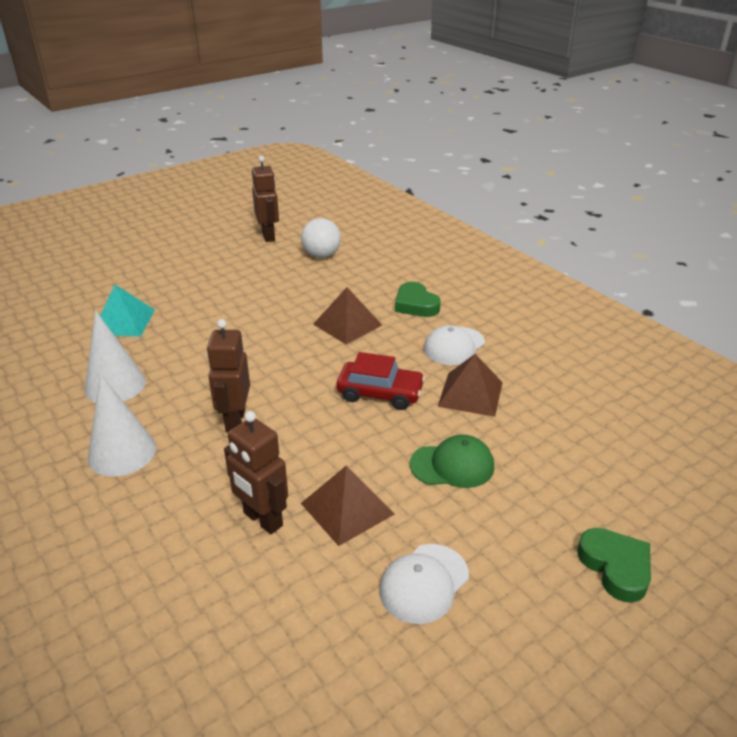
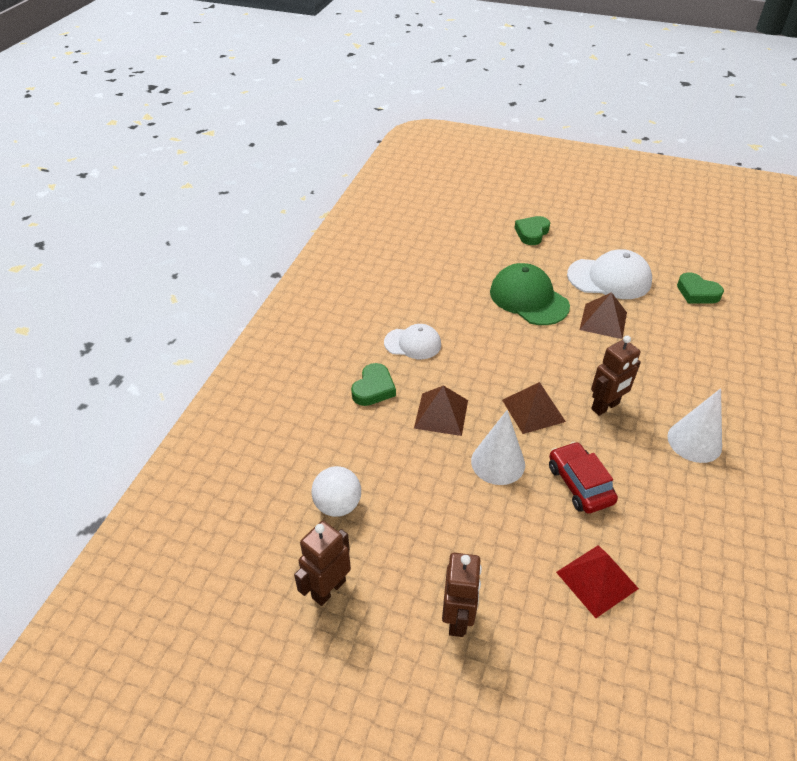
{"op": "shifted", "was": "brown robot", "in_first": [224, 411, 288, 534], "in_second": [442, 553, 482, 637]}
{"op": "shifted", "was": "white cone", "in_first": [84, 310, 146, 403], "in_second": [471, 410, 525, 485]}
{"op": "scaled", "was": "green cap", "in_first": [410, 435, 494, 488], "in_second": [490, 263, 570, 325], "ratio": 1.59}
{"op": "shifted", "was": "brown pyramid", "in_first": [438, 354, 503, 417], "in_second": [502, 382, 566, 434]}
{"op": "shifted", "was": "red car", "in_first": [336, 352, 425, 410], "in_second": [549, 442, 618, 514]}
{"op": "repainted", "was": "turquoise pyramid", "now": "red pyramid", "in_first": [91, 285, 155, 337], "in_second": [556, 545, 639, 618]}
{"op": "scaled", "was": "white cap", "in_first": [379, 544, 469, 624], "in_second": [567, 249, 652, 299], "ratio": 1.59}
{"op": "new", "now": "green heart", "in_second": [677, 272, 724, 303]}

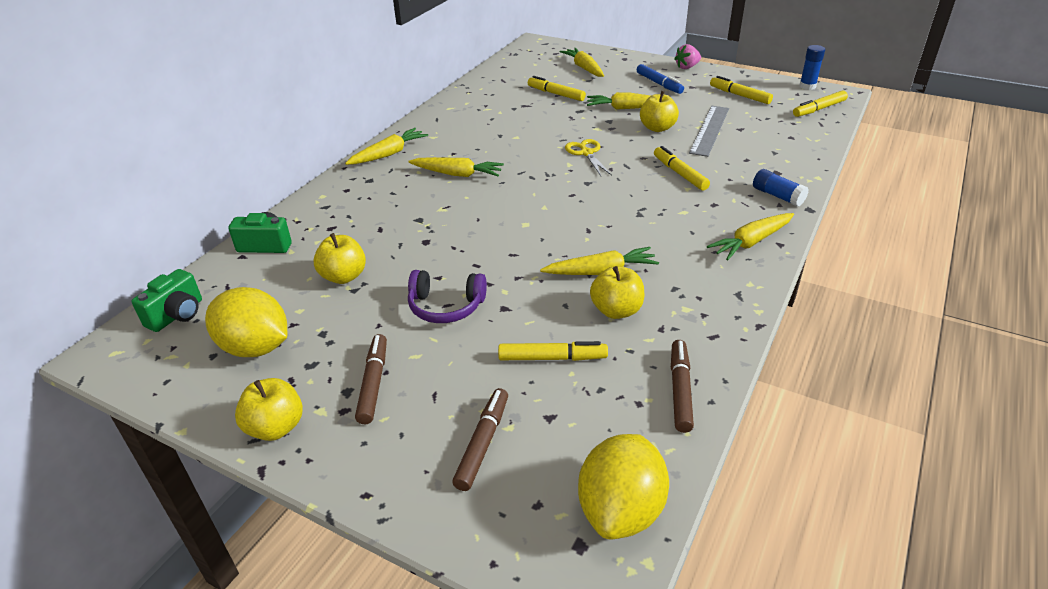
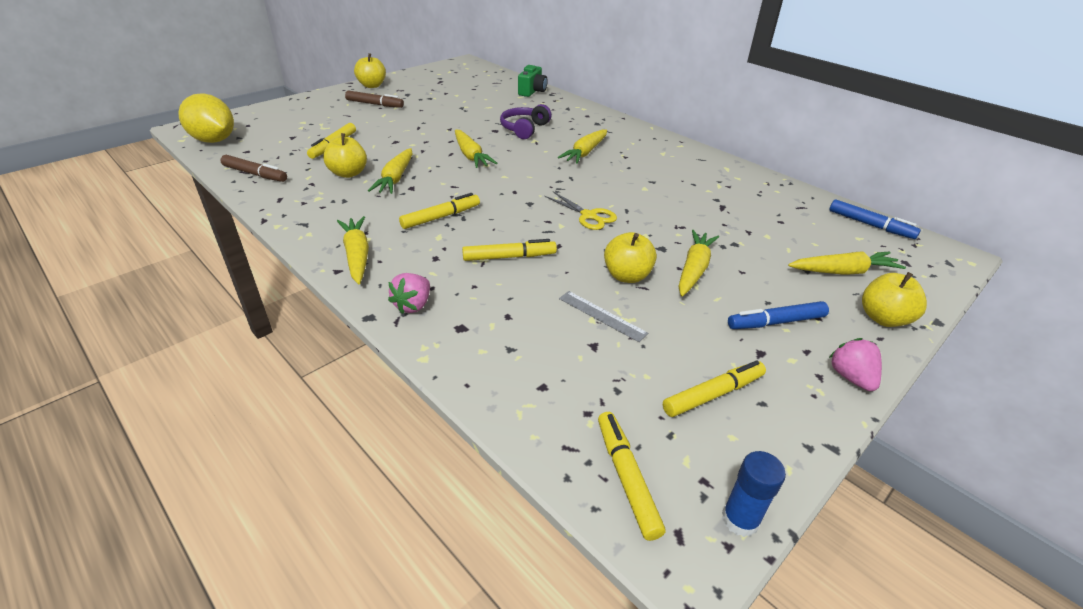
{"op": "swapped", "was": "blue glue stick", "now": "pink strawberry", "in_first": [753, 169, 809, 207], "in_second": [388, 273, 430, 314]}
{"op": "shifted", "was": "yellow marker", "in_first": [528, 76, 586, 101], "in_second": [399, 193, 480, 229]}
{"op": "shifted", "was": "yellow carrot", "in_first": [345, 128, 428, 165], "in_second": [455, 130, 497, 168]}
{"op": "shifted", "was": "purple headphones", "in_first": [408, 270, 487, 323], "in_second": [500, 104, 551, 139]}
{"op": "rotated", "was": "yellow scissors", "in_first": [565, 139, 612, 176], "in_second": [545, 191, 617, 230], "clockwise": 45}
{"op": "scaled", "was": "grey ruler", "in_first": [689, 106, 729, 157], "in_second": [559, 291, 648, 342], "ratio": 0.62}
{"op": "new", "now": "blue marker", "in_second": [829, 199, 921, 239]}
{"op": "shifted", "was": "yellow apple", "in_first": [313, 233, 366, 284], "in_second": [862, 272, 927, 327]}
{"op": "gone", "was": "green camera", "in_first": [132, 269, 202, 332]}
{"op": "gone", "was": "yellow lemon", "in_first": [205, 287, 288, 357]}
{"op": "gone", "was": "brown marker", "in_first": [452, 388, 508, 491]}

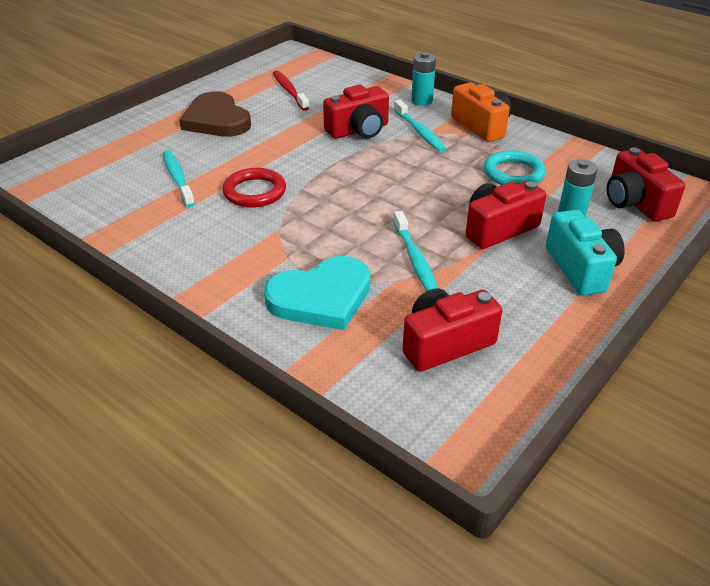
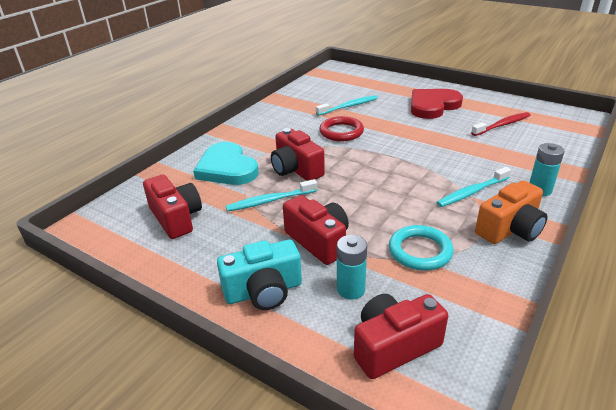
{"op": "shifted", "was": "red camera", "in_first": [323, 85, 389, 139], "in_second": [271, 128, 325, 181]}
{"op": "repainted", "was": "brown heart", "now": "red heart", "in_first": [179, 91, 251, 137], "in_second": [411, 89, 463, 119]}

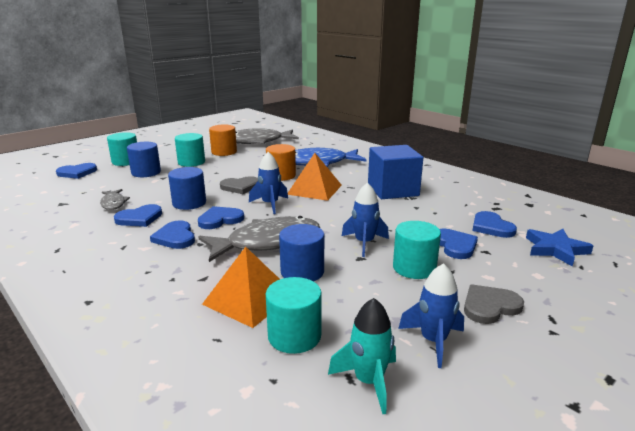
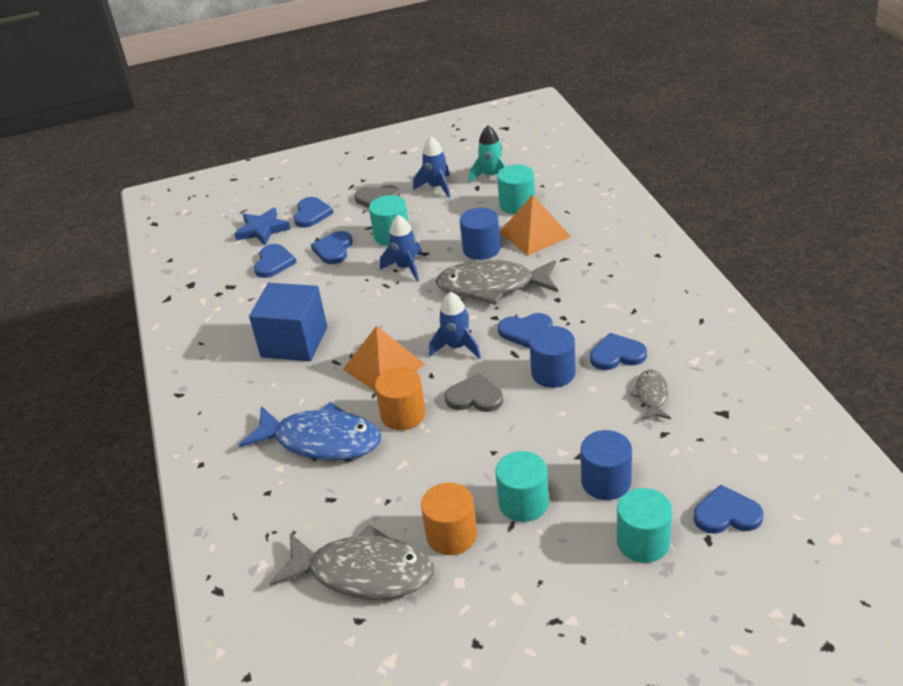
{"op": "shifted", "was": "blue heart", "in_first": [150, 220, 195, 249], "in_second": [294, 197, 333, 228]}

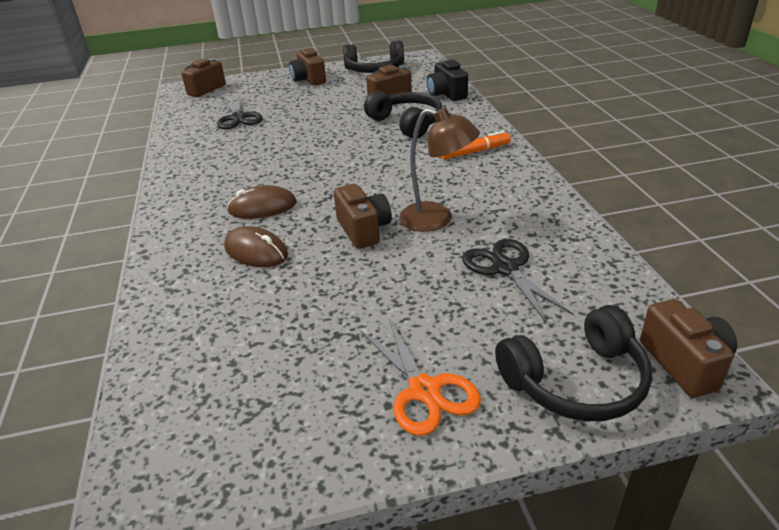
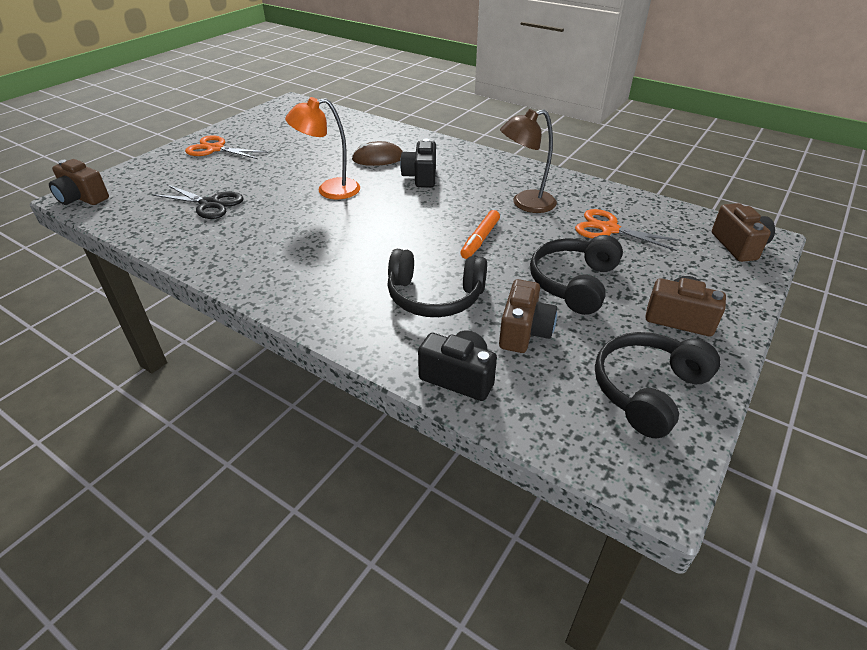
{"op": "swapped", "was": "brown camera", "now": "orange lamp", "in_first": [334, 184, 392, 249], "in_second": [285, 97, 360, 199]}
{"op": "swapped", "was": "brown mouse", "now": "black camera", "in_first": [227, 185, 297, 219], "in_second": [400, 139, 436, 188]}
{"op": "shifted", "was": "orange marker", "in_first": [440, 131, 511, 159], "in_second": [460, 210, 500, 259]}
{"op": "shifted", "was": "brown lamp", "in_first": [399, 108, 480, 232], "in_second": [500, 109, 557, 213]}
{"op": "shifted", "was": "black headphones", "in_first": [495, 305, 652, 421], "in_second": [530, 235, 623, 315]}
{"op": "repainted", "was": "black scissors", "now": "orange scissors", "in_first": [217, 95, 263, 129], "in_second": [575, 209, 682, 251]}

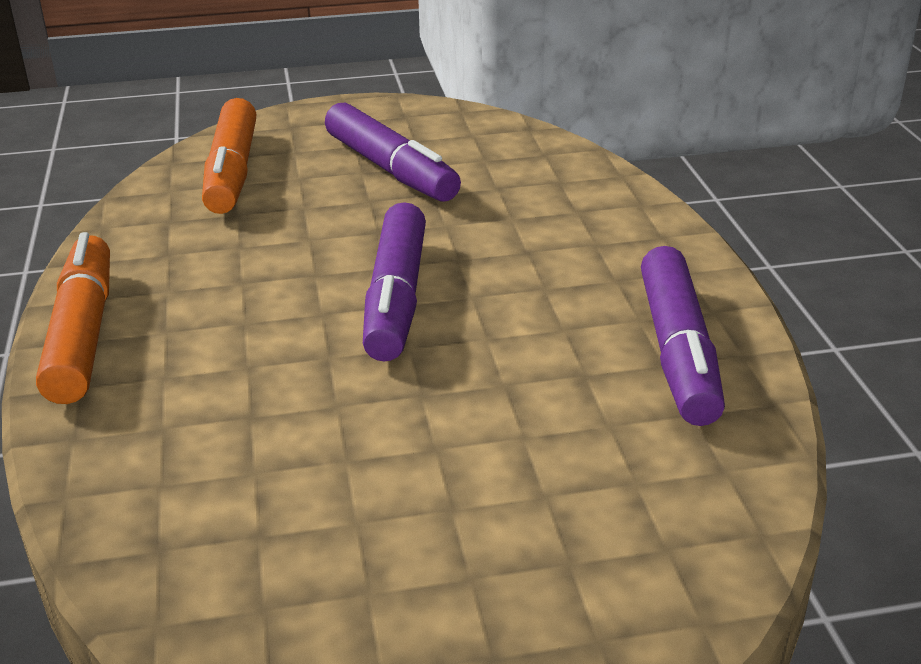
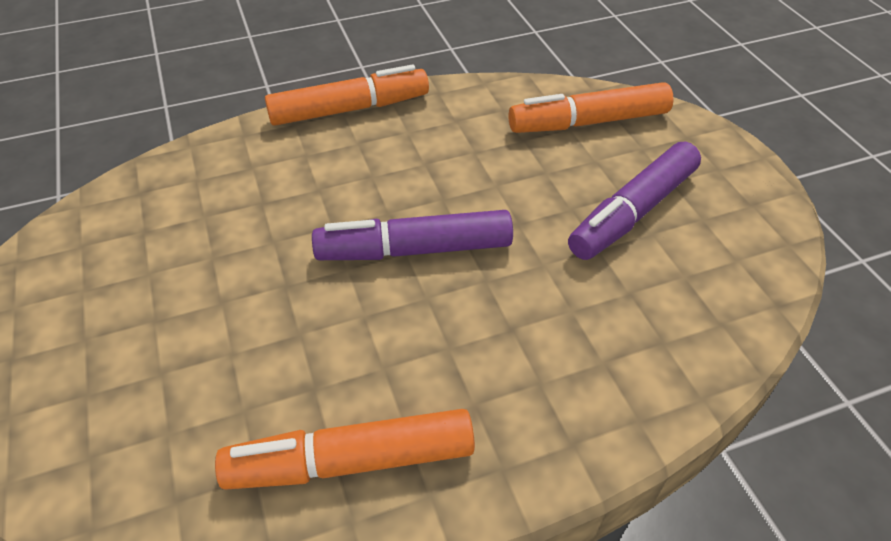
{"op": "repainted", "was": "purple marker", "now": "orange marker", "in_first": [641, 246, 725, 426], "in_second": [215, 409, 475, 490]}

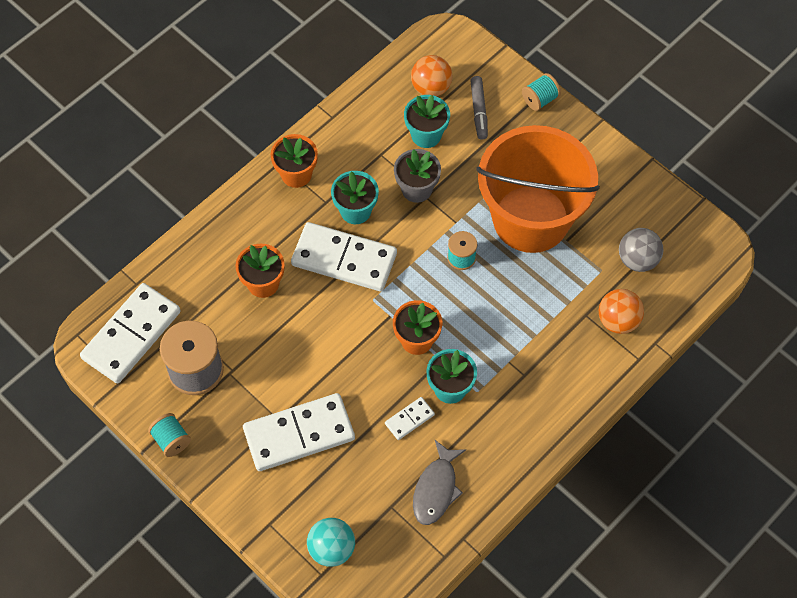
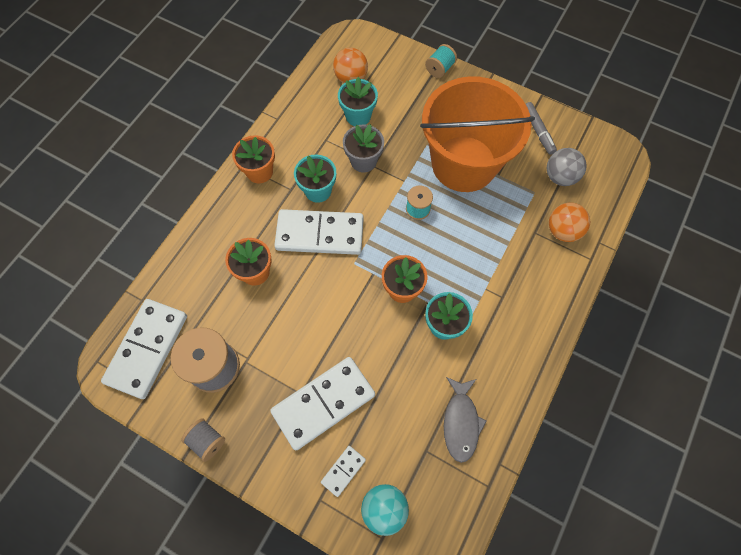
{"op": "repainted", "was": "turquoise spool", "now": "grey spool", "in_first": [148, 413, 191, 457], "in_second": [181, 418, 225, 462]}
{"op": "shifted", "was": "white domino", "in_first": [385, 397, 435, 440], "in_second": [321, 446, 366, 497]}
{"op": "shifted", "was": "grey marker", "in_first": [470, 76, 488, 140], "in_second": [526, 102, 557, 155]}

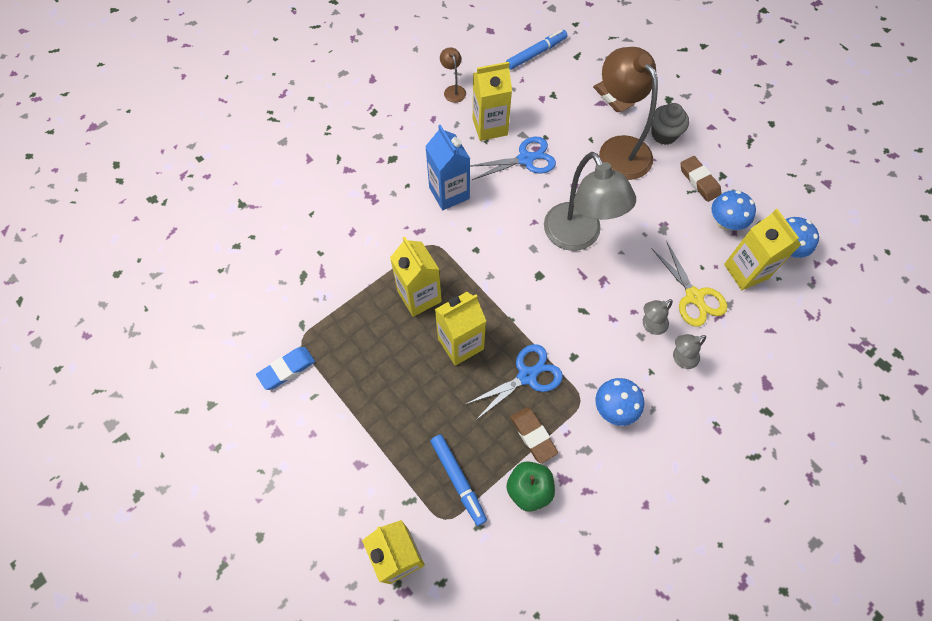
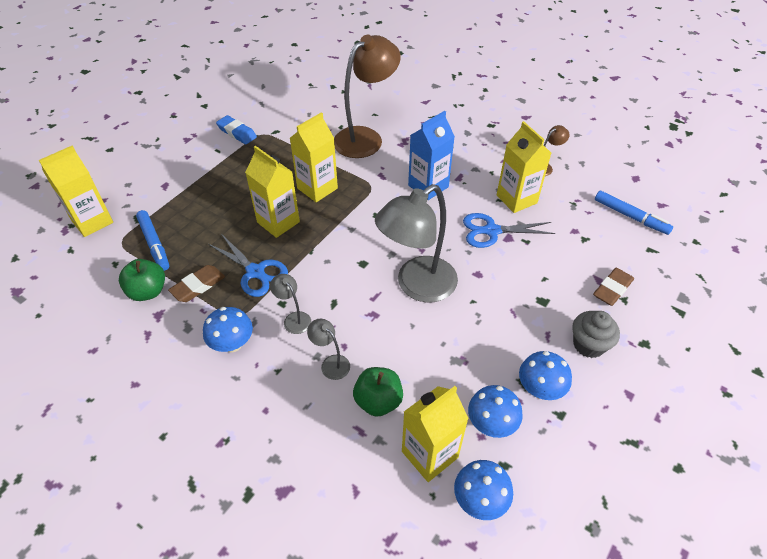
{"op": "rotated", "was": "blue marker", "in_first": [430, 434, 487, 526], "in_second": [136, 210, 169, 271], "clockwise": -75}
{"op": "shifted", "was": "grey lamp", "in_first": [673, 334, 706, 369], "in_second": [270, 274, 311, 334]}
{"op": "shifted", "was": "brown lamp", "in_first": [599, 47, 658, 180], "in_second": [334, 35, 401, 158]}
{"op": "swapped", "was": "yellow scissors", "now": "green apple", "in_first": [652, 241, 727, 327], "in_second": [353, 367, 403, 417]}
{"op": "rotated", "was": "blue scissors", "in_first": [470, 137, 556, 180], "in_second": [463, 213, 555, 248], "clockwise": 120}
{"op": "swapped", "was": "brown eraser", "now": "blue mushroom", "in_first": [680, 156, 721, 202], "in_second": [519, 351, 572, 400]}

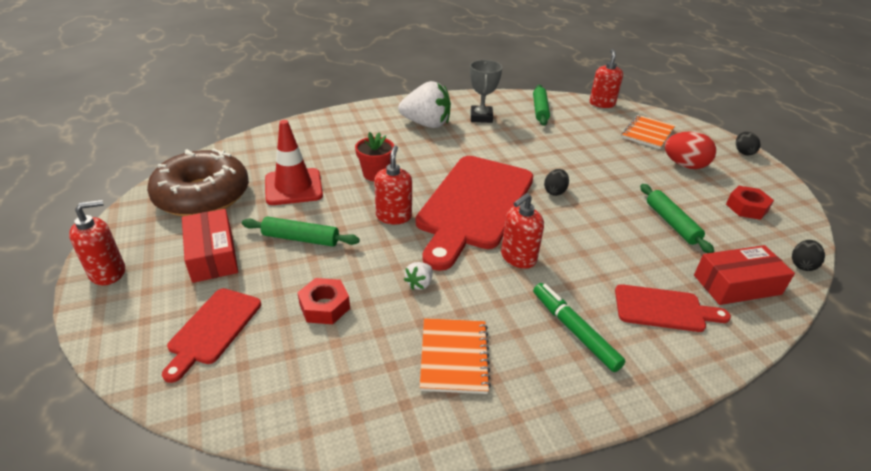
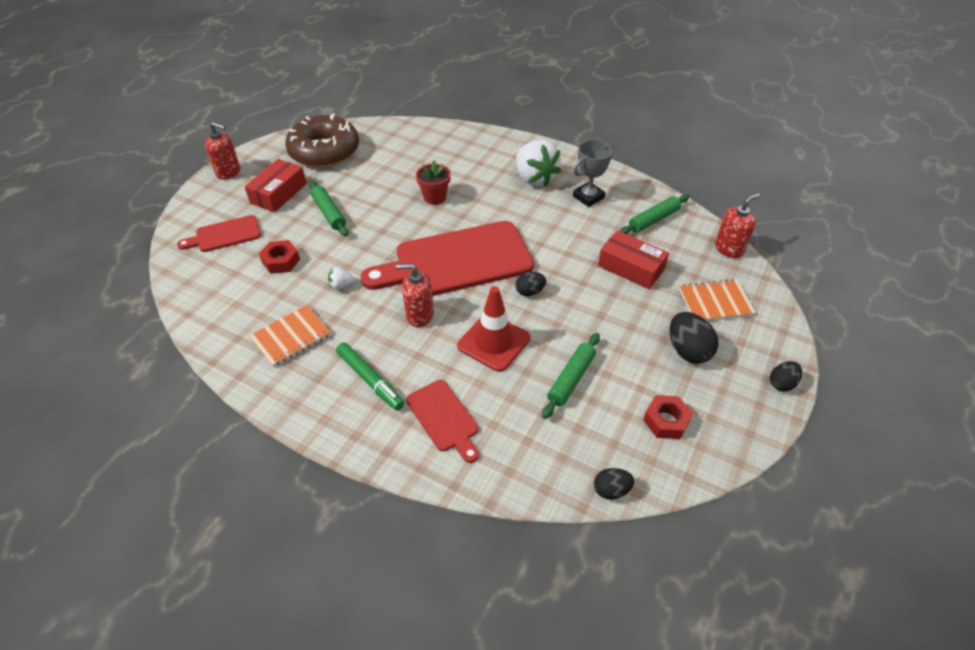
{"op": "rotated", "was": "green marker", "in_first": [533, 283, 625, 372], "in_second": [336, 342, 404, 411], "clockwise": 120}
{"op": "shifted", "was": "red traffic cone", "in_first": [265, 120, 323, 205], "in_second": [457, 286, 530, 372]}
{"op": "shifted", "was": "red box", "in_first": [694, 245, 795, 305], "in_second": [598, 231, 669, 289]}
{"op": "repainted", "was": "red egg", "now": "black egg", "in_first": [665, 131, 716, 169], "in_second": [670, 312, 719, 364]}
{"op": "gone", "was": "red soap dispenser", "in_first": [374, 145, 412, 224]}

